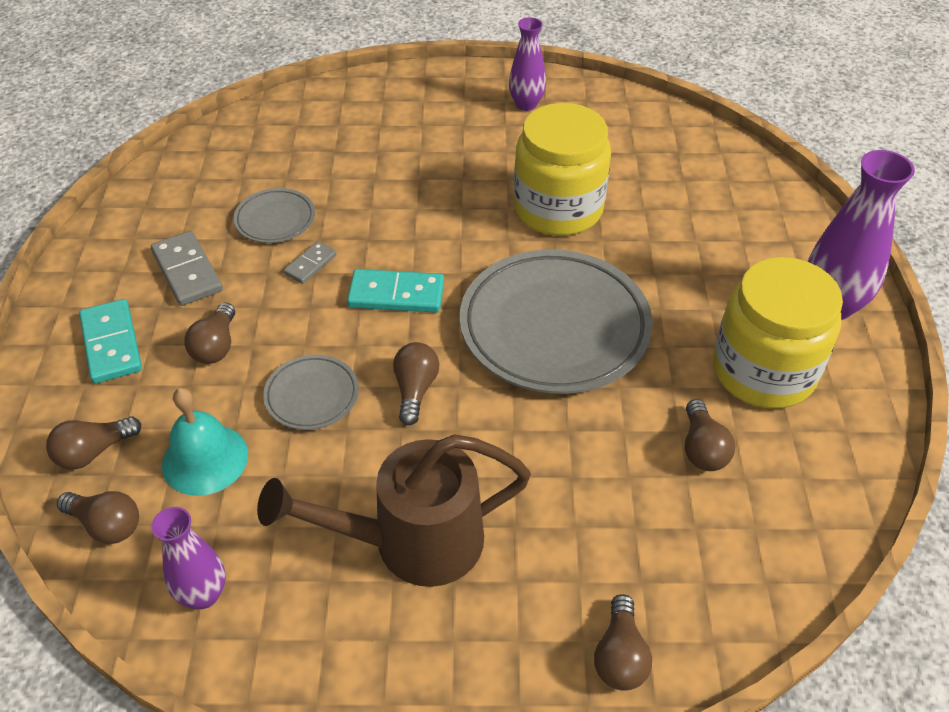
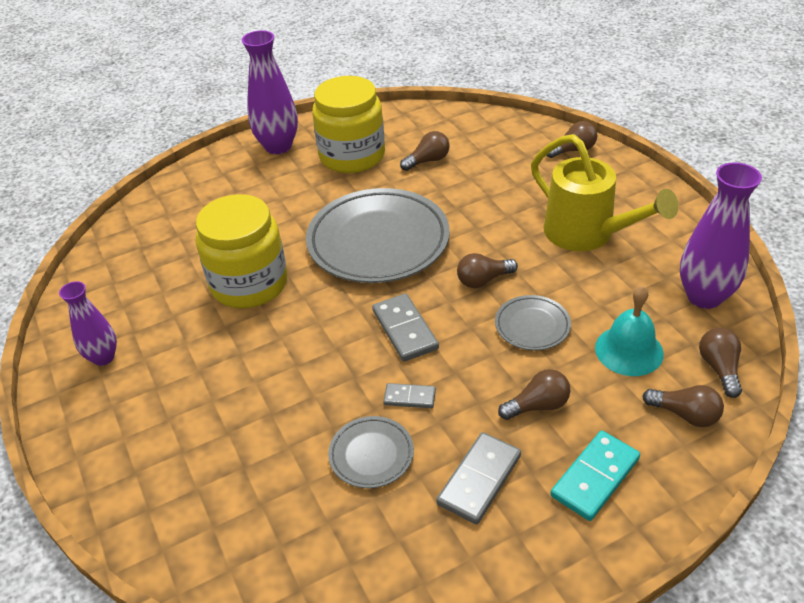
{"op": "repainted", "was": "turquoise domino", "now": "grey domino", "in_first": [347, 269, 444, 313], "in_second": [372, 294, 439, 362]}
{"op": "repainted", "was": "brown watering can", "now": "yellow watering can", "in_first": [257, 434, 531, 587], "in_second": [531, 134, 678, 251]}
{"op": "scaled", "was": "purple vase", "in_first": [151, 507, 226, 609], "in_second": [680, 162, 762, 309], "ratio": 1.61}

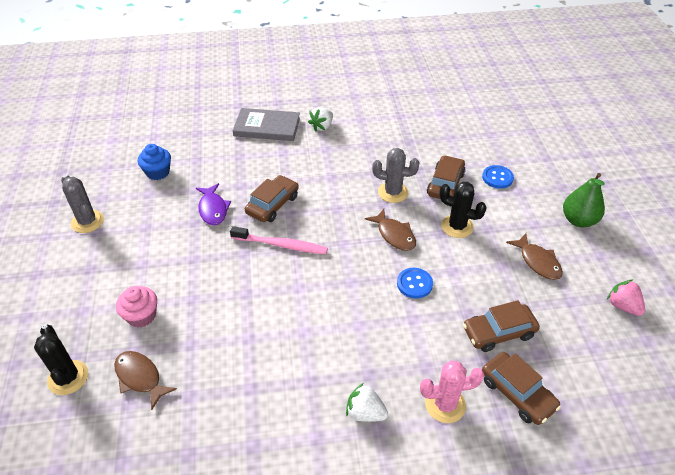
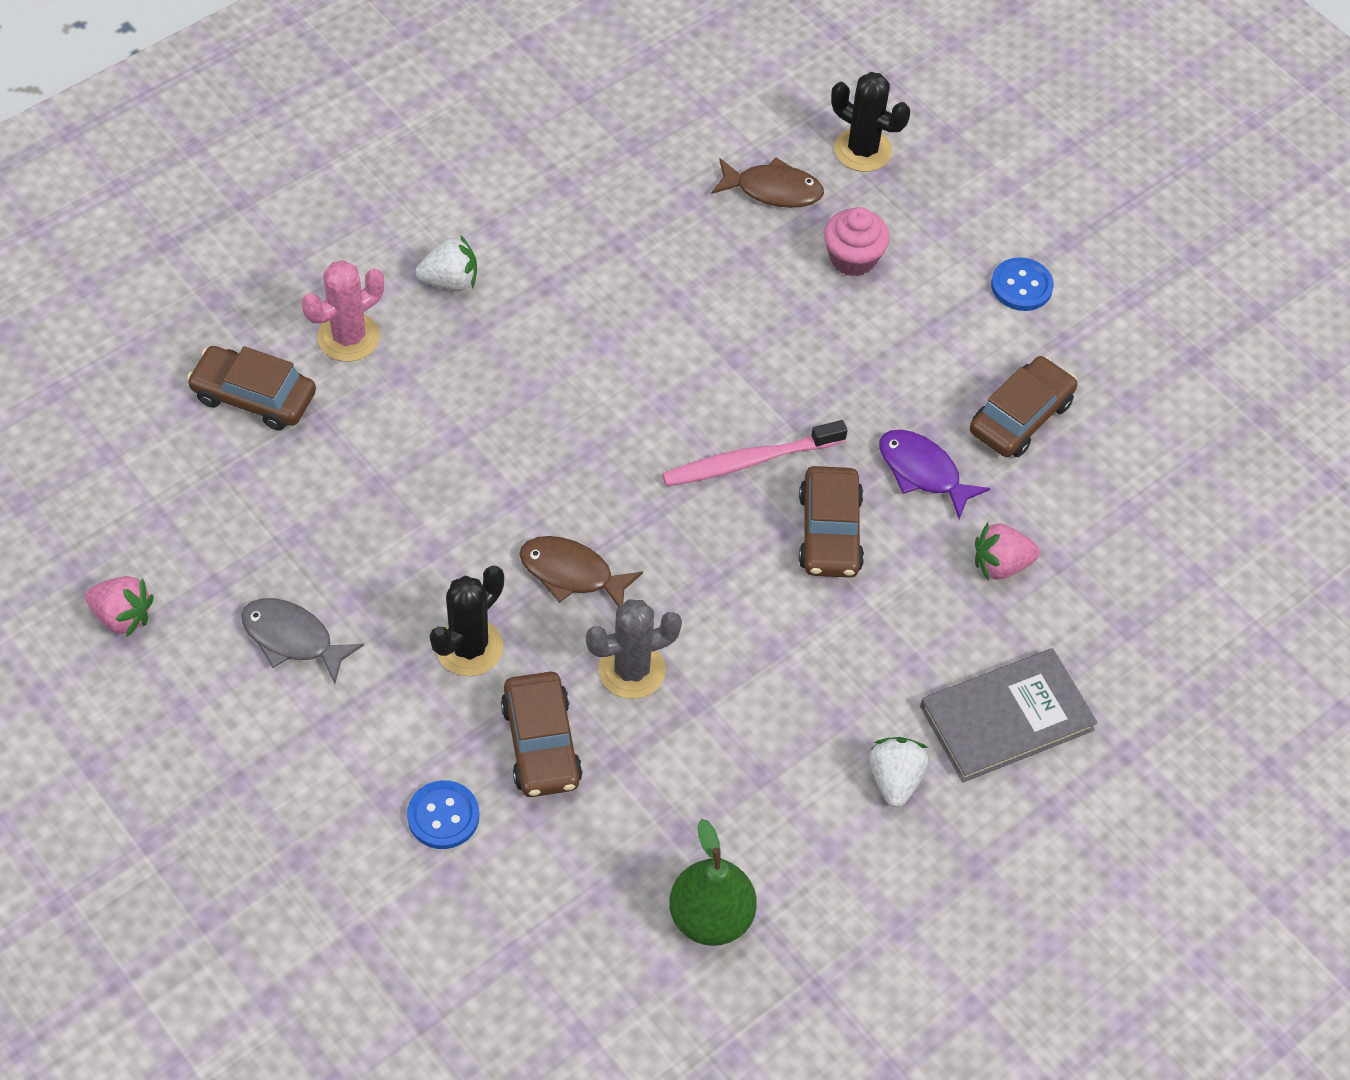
{"op": "repainted", "was": "brown fish", "now": "grey fish", "in_first": [506, 233, 563, 280], "in_second": [241, 598, 364, 684]}
{"op": "rotated", "was": "black cactus", "in_first": [439, 182, 487, 238], "in_second": [430, 566, 504, 676], "clockwise": -45}
{"op": "shifted", "was": "green pear", "in_first": [563, 173, 605, 227], "in_second": [669, 819, 757, 946]}
{"op": "shifted", "was": "brown car", "in_first": [463, 300, 540, 352], "in_second": [970, 356, 1077, 457]}
{"op": "new", "now": "pink strawberry", "in_second": [975, 522, 1040, 580]}
{"op": "shifted", "was": "blue button", "in_first": [397, 268, 433, 299], "in_second": [991, 257, 1054, 311]}
{"op": "gone", "was": "grey cactus", "in_first": [61, 175, 104, 233]}
{"op": "gone", "was": "blue cupcake", "in_first": [138, 144, 171, 180]}

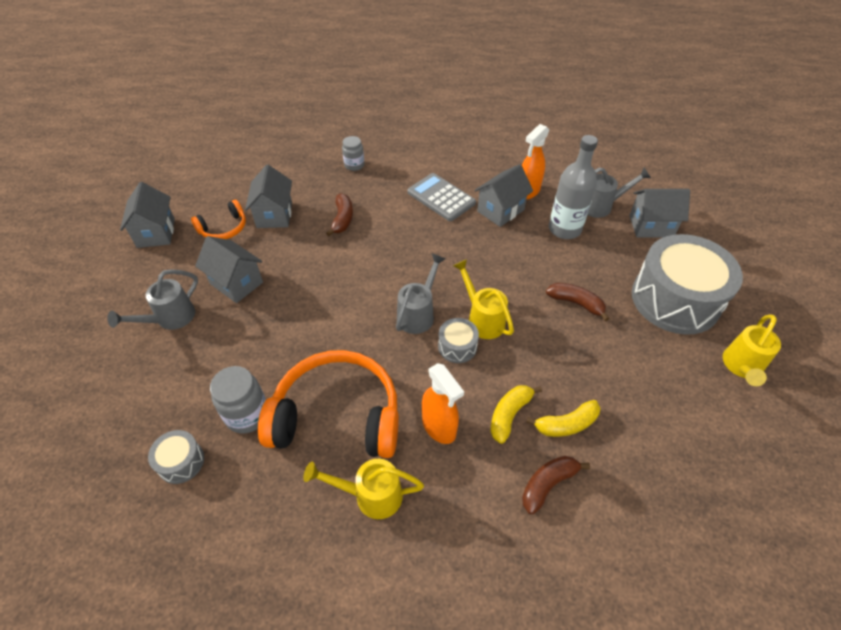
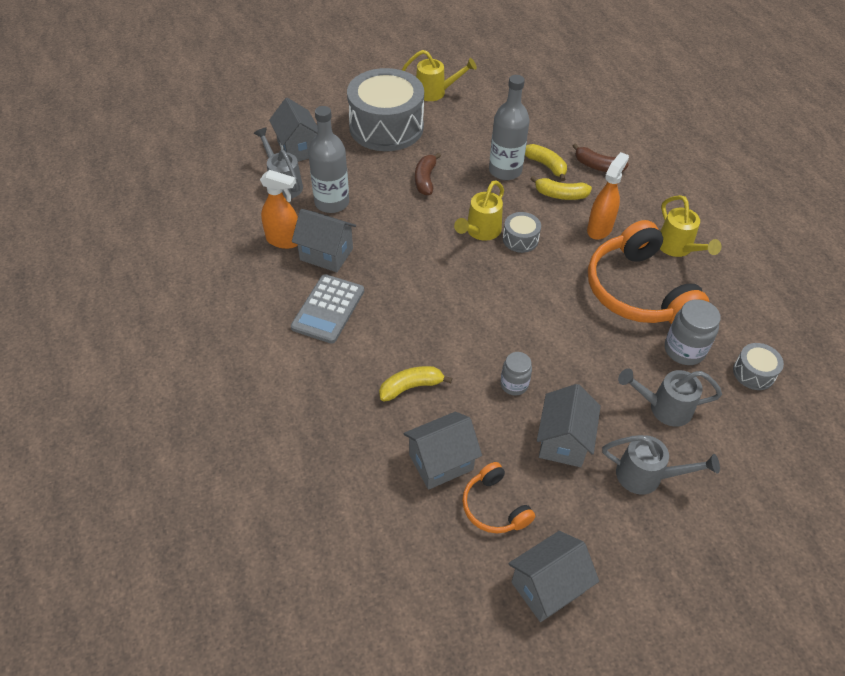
{"op": "repainted", "was": "brown banana", "now": "yellow banana", "in_first": [326, 193, 353, 236], "in_second": [379, 366, 452, 401]}
{"op": "rotated", "was": "orange headphones", "in_first": [191, 200, 246, 239], "in_second": [462, 462, 535, 533], "clockwise": -150}
{"op": "new", "now": "grey bottle", "in_second": [489, 75, 530, 180]}
{"op": "shifted", "was": "grey jar", "in_first": [342, 136, 364, 171], "in_second": [500, 352, 532, 396]}
{"op": "shifted", "was": "grey watering can", "in_first": [396, 254, 445, 334], "in_second": [618, 368, 722, 427]}

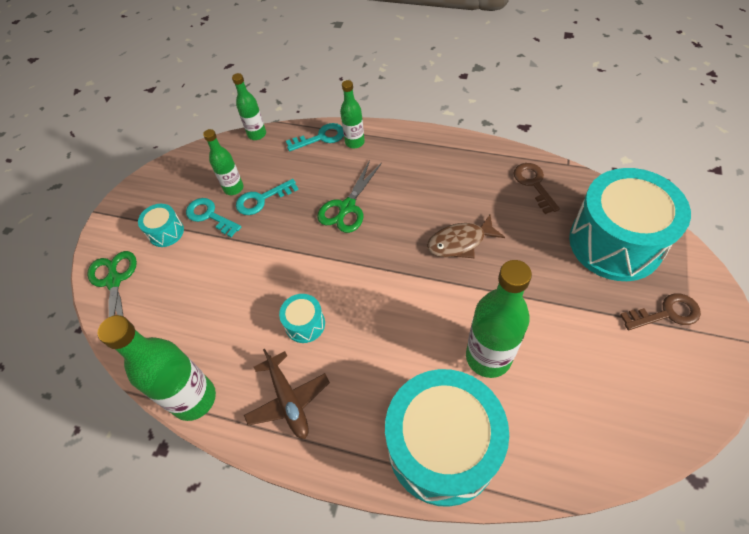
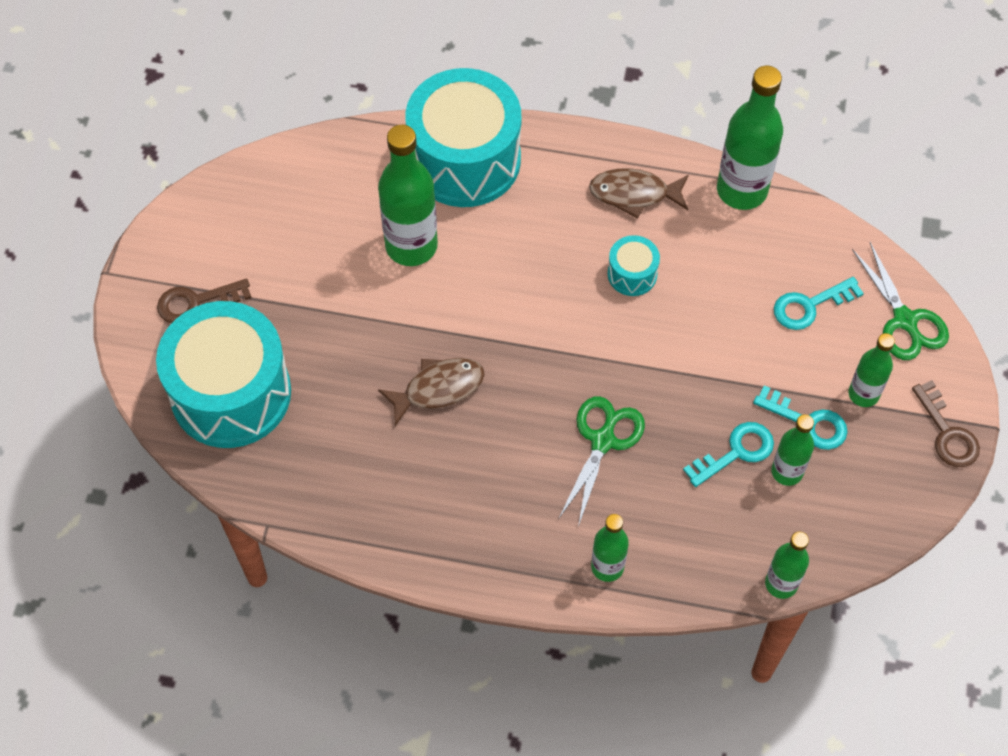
{"op": "swapped", "was": "brown plane", "now": "brown fish", "in_first": [244, 349, 330, 439], "in_second": [589, 168, 689, 219]}
{"op": "shifted", "was": "turquoise key", "in_first": [286, 123, 344, 151], "in_second": [774, 277, 864, 330]}
{"op": "swapped", "was": "turquoise drum", "now": "green bottle", "in_first": [138, 204, 184, 247], "in_second": [849, 333, 895, 407]}
{"op": "shifted", "was": "brown key", "in_first": [513, 163, 560, 214], "in_second": [912, 380, 980, 467]}

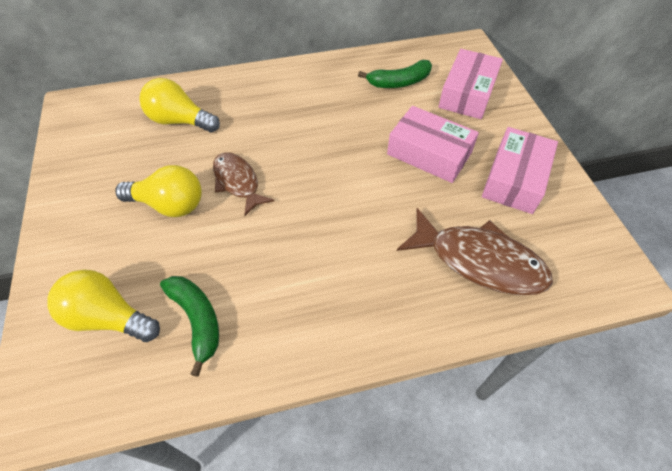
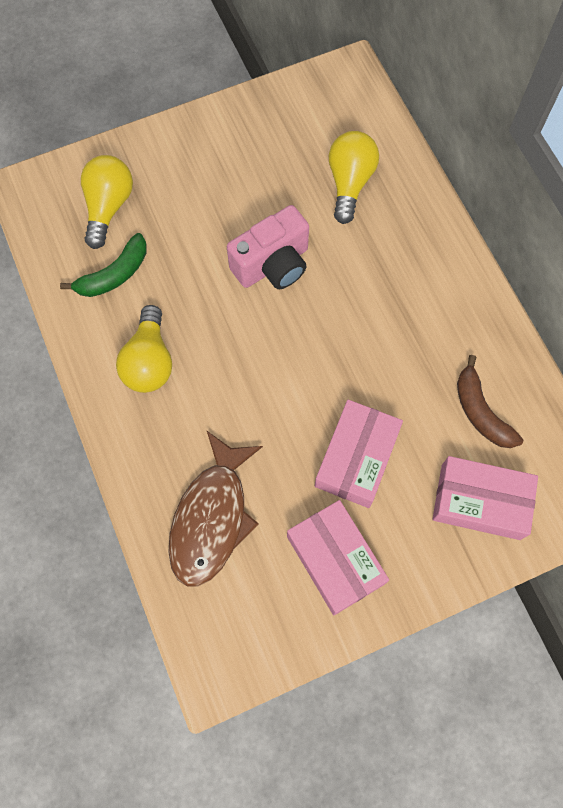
{"op": "shifted", "was": "yellow light bulb", "in_first": [115, 165, 202, 217], "in_second": [116, 305, 172, 393]}
{"op": "swapped", "was": "brown fish", "now": "pink camera", "in_first": [213, 152, 274, 216], "in_second": [227, 205, 309, 289]}
{"op": "rotated", "was": "pink box", "in_first": [482, 127, 558, 214], "in_second": [287, 500, 389, 615], "clockwise": 45}
{"op": "repainted", "was": "green banana", "now": "brown banana", "in_first": [358, 60, 432, 88], "in_second": [457, 355, 523, 448]}

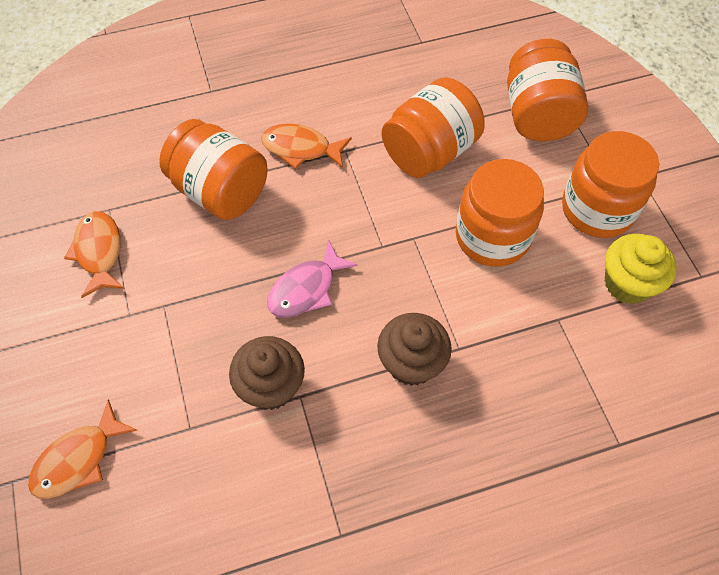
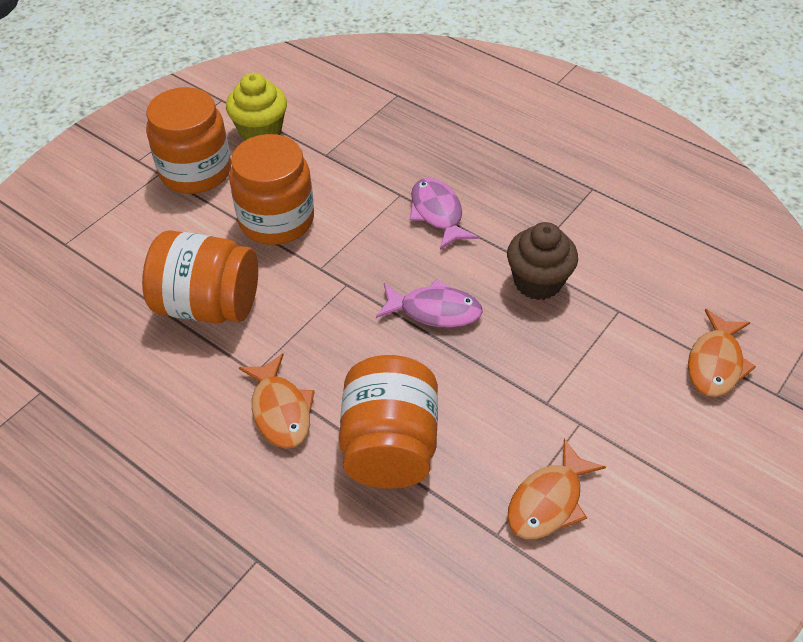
{"op": "swapped", "was": "brown cupcake", "now": "pink fish", "in_first": [377, 313, 452, 386], "in_second": [410, 178, 479, 250]}
{"op": "rotated", "was": "orange fish", "in_first": [28, 400, 138, 499], "in_second": [688, 309, 756, 397], "clockwise": 105}
{"op": "gone", "was": "orange jar", "in_first": [507, 39, 588, 141]}

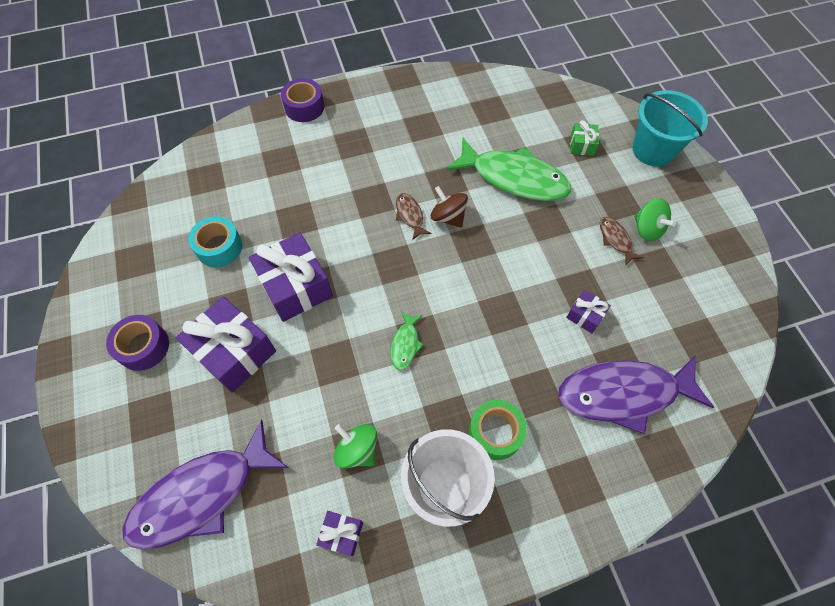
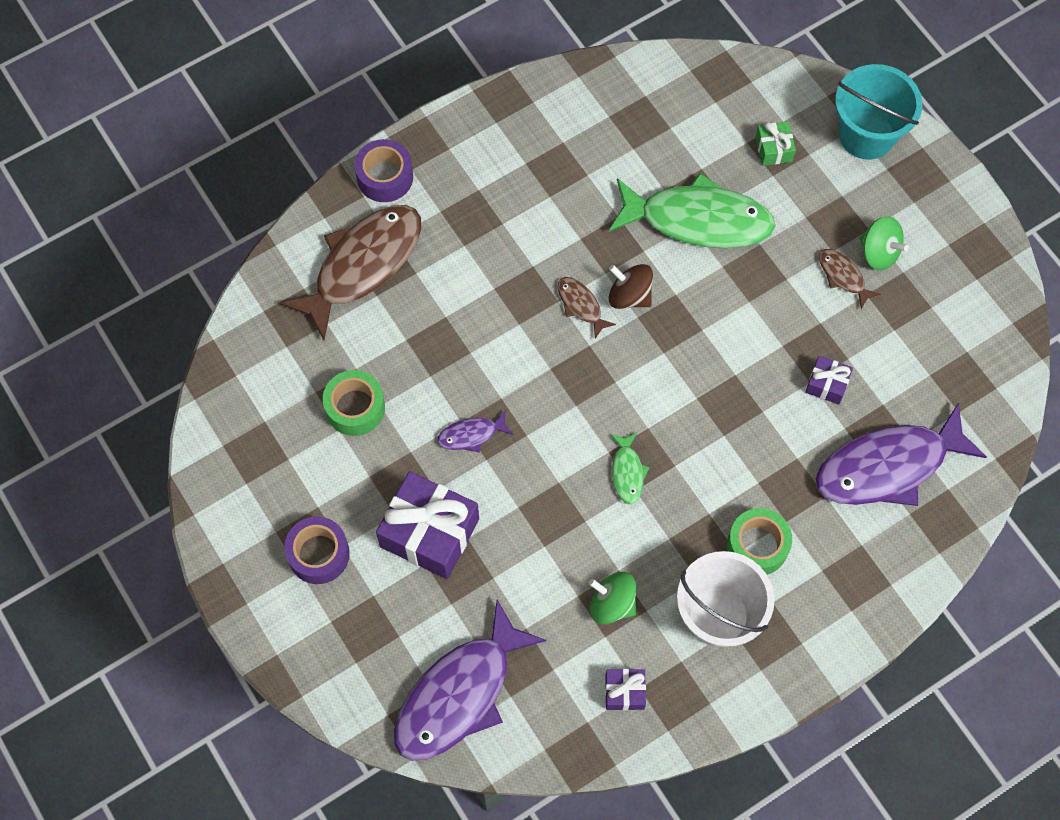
{"op": "new", "now": "brown fish", "in_second": [280, 205, 421, 340]}
{"op": "repainted", "was": "turquoise tape", "now": "green tape", "in_first": [188, 216, 242, 267], "in_second": [323, 370, 385, 436]}
{"op": "swapped", "was": "purple gift", "now": "purple fish", "in_first": [249, 233, 333, 322], "in_second": [437, 410, 513, 453]}

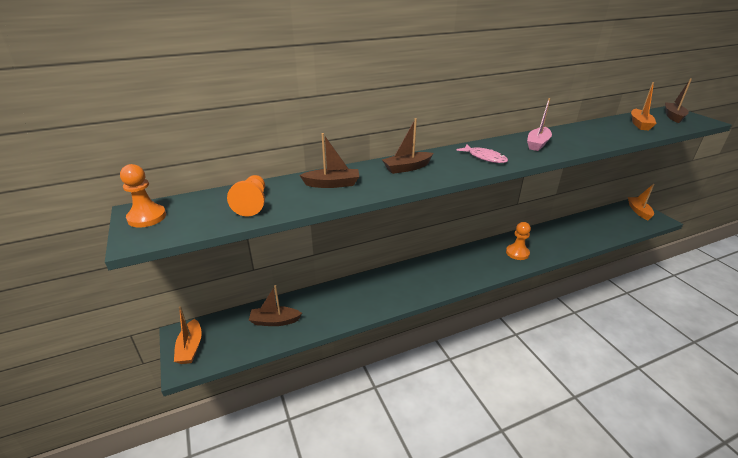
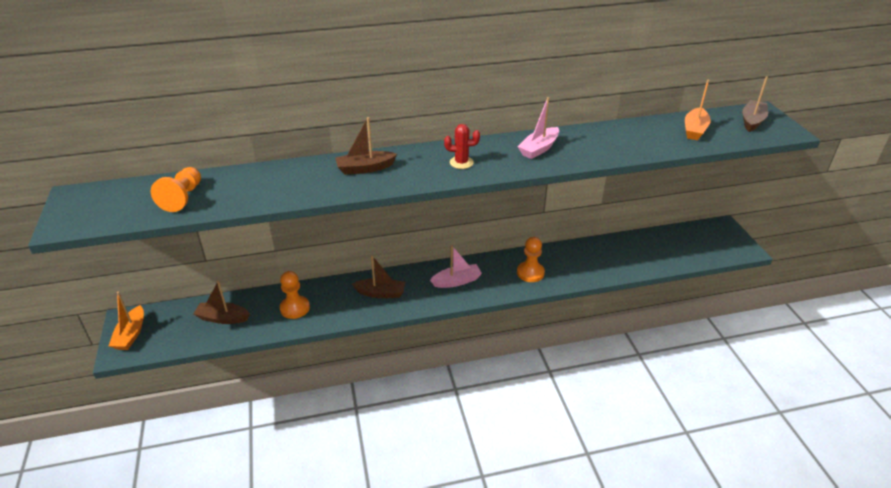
{"op": "shifted", "was": "orange pawn", "in_first": [120, 164, 166, 228], "in_second": [280, 271, 310, 319]}
{"op": "shifted", "was": "brown boat", "in_first": [299, 133, 359, 188], "in_second": [352, 255, 406, 298]}
{"op": "new", "now": "pink boat", "in_second": [430, 245, 482, 288]}
{"op": "swapped", "was": "pink fish", "now": "red cactus", "in_first": [456, 145, 508, 163], "in_second": [444, 124, 480, 169]}
{"op": "gone", "was": "orange boat", "in_first": [628, 184, 654, 220]}

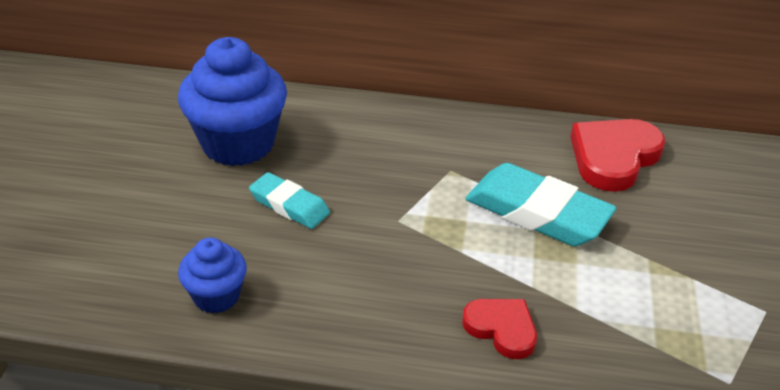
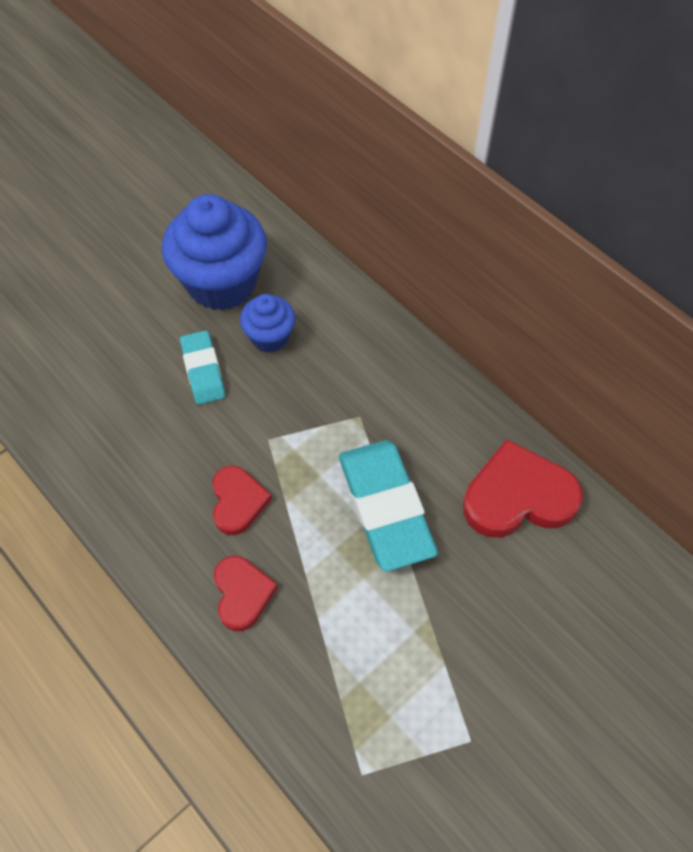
{"op": "new", "now": "red heart", "in_second": [212, 466, 272, 535]}
{"op": "shifted", "was": "blue cupcake", "in_first": [178, 237, 247, 313], "in_second": [240, 294, 295, 352]}

